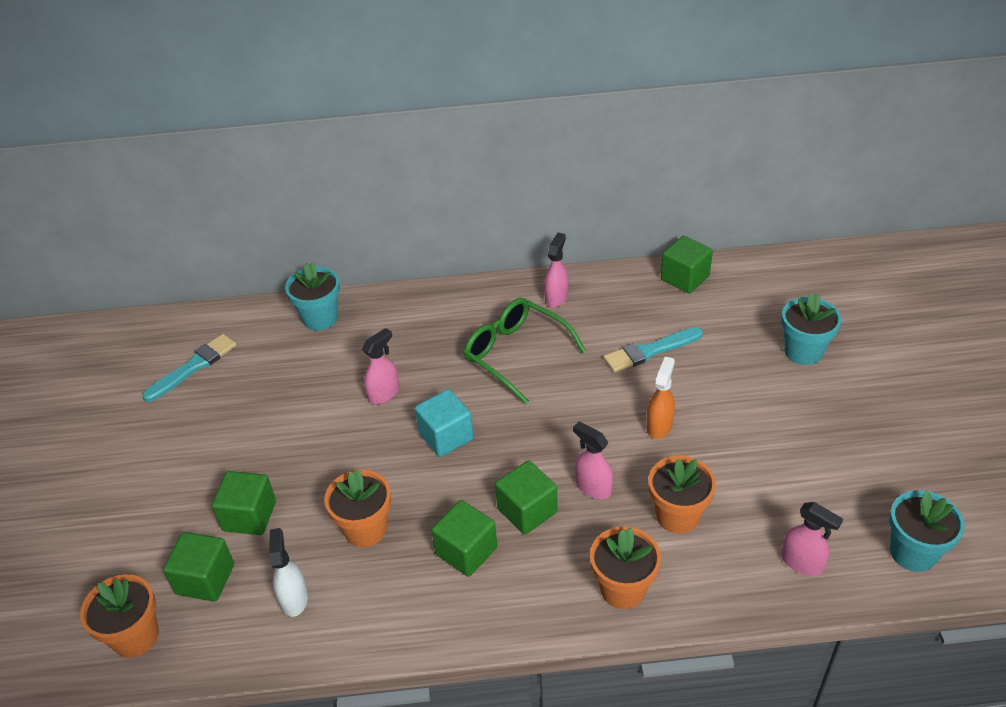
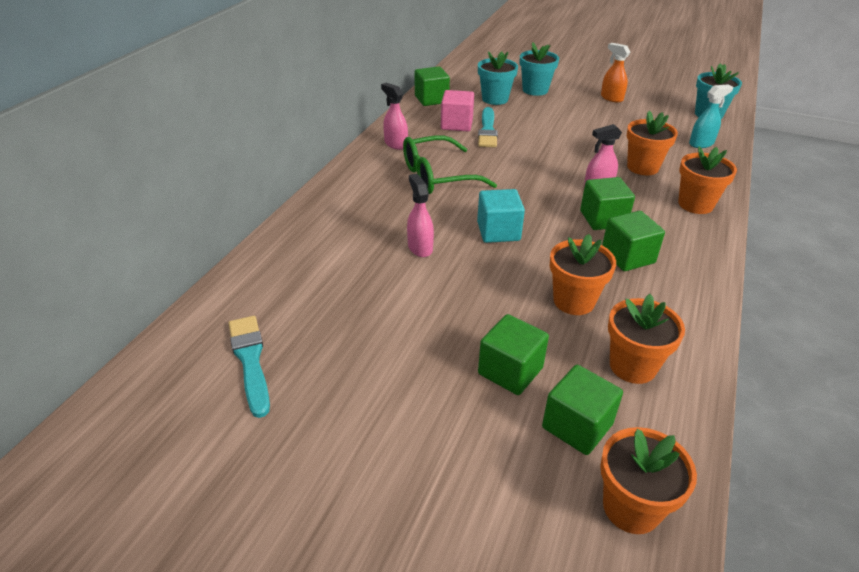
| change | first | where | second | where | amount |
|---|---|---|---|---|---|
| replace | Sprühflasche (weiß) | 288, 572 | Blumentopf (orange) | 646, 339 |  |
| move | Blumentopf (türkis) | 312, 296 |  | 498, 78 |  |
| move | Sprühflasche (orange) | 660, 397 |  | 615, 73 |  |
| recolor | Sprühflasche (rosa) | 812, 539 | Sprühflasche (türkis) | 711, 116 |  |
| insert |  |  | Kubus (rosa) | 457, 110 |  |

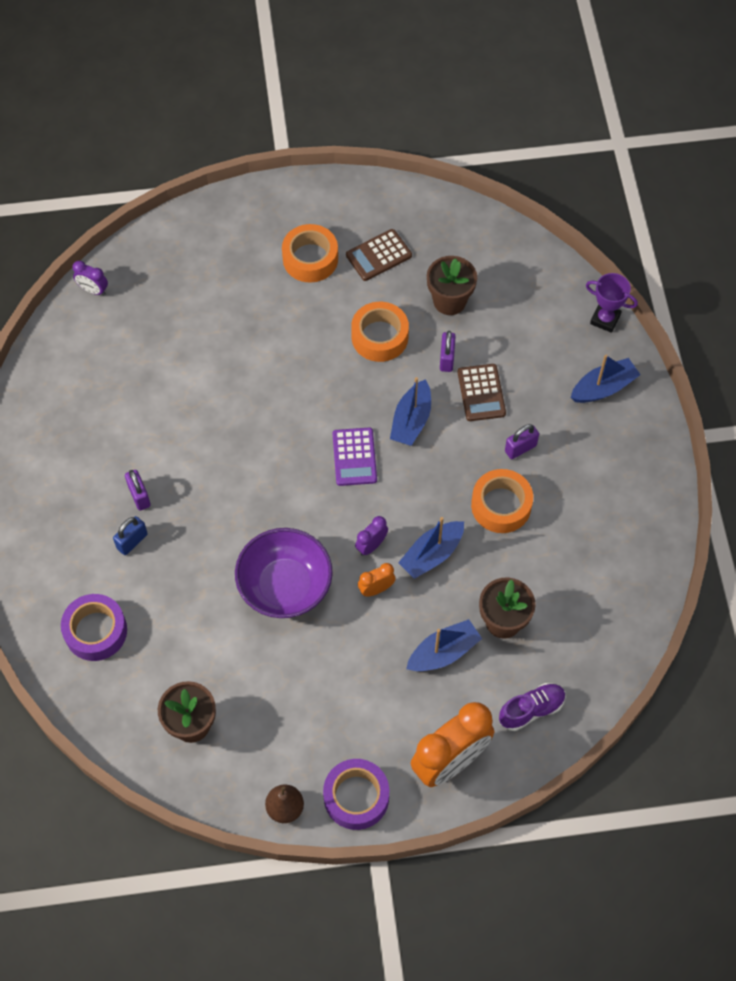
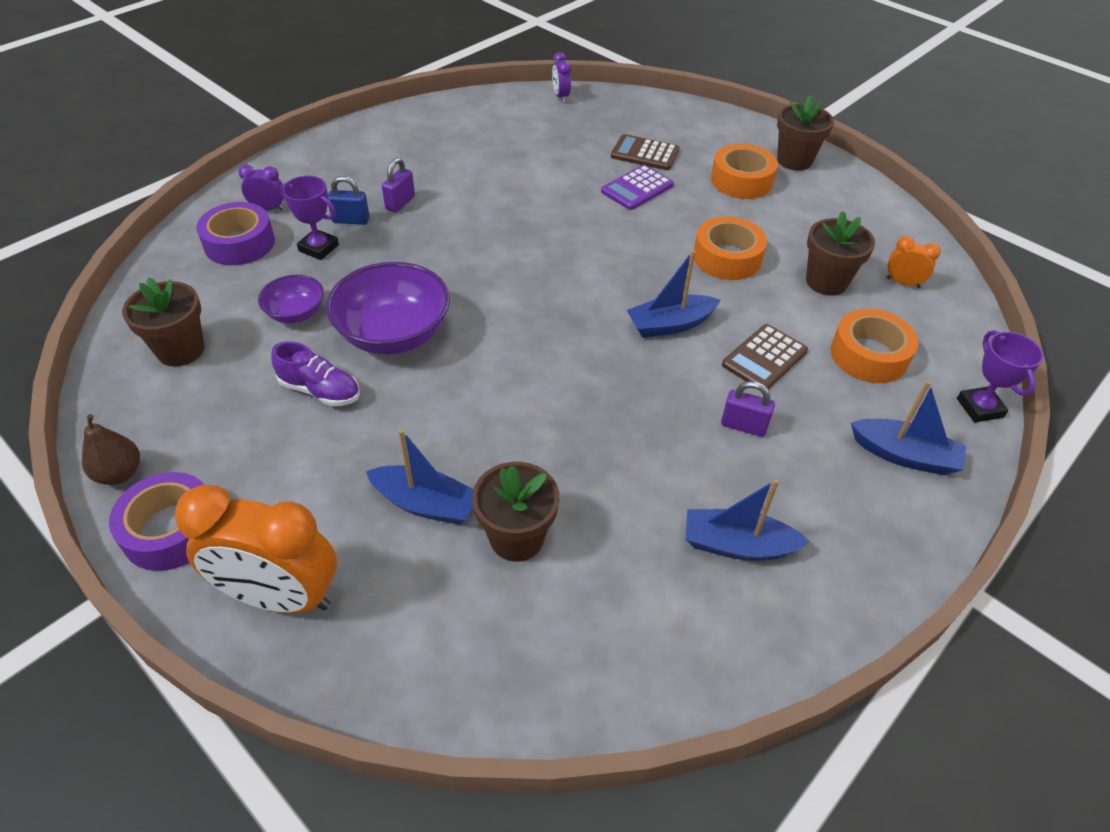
| change | first | where | second | where | amount |
|---|---|---|---|---|---|
| move | Taschenrechner (lila) | 355, 457 |  | 637, 187 |  |
| move | Taschenrechner (braun) | 379, 255 |  | 645, 152 |  |
| move | Wecker (lila) | 371, 536 |  | 261, 187 |  |
| move | Wecker (orange) | 377, 580 |  | 914, 262 |  |
| move | Boot (blau) | 431, 548 |  | 747, 520 |  |
| delete | Vorhängeschloss (lila) | 448, 351 |  |  |  |
| move | Klebeband (orange) | 502, 501 |  | 874, 346 |  |
| move | Schuh (lila) | 532, 707 |  | 315, 373 |  |
| insert |  |  | Schüssel (lila) | 291, 299 |  |
| insert |  |  | Pokal (lila) | 309, 218 |  |
| insert |  |  | Blumentopf (braun) | 805, 133 |  |

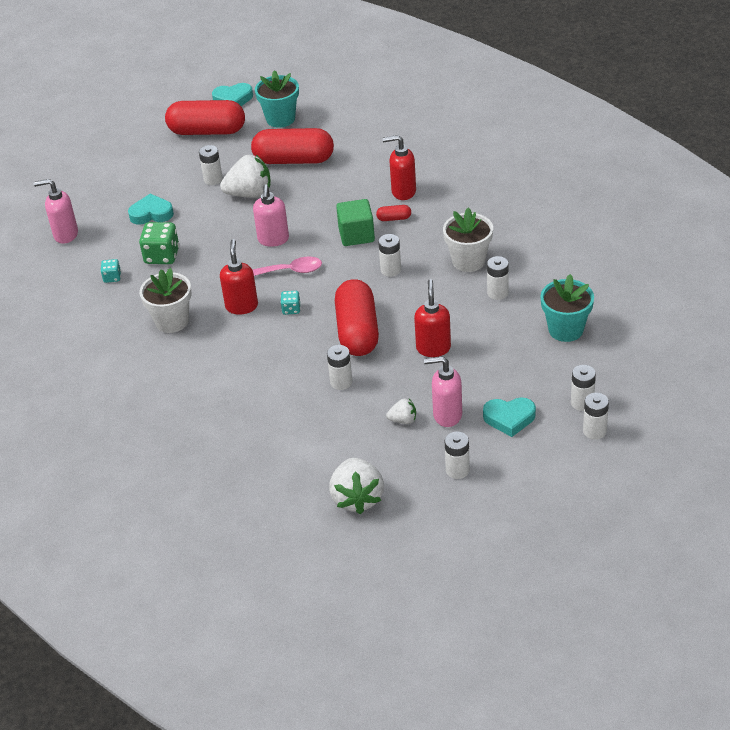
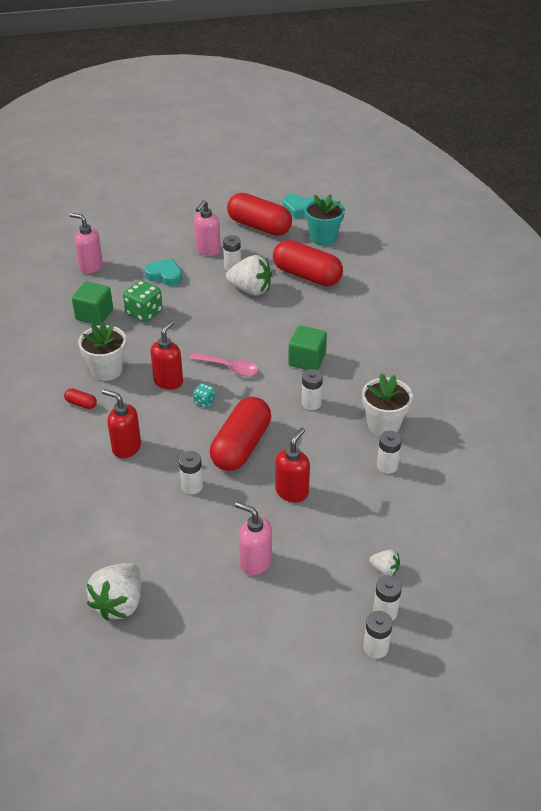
| change | first | where | second | where | amount |
|---|---|---|---|---|---|
| replace | Spielwürfel (türkis) | 110, 271 | Kubus (grün) | 92, 303 |  |
| move | Seifenspender (rosa) | 271, 215 |  | 207, 228 |  |
| move | Kapsel (rot) | 393, 213 |  | 80, 398 |  |
| move | Seifenspender (rot) | 399, 167 |  | 121, 423 |  |
| move | Erdbeere (weiß) | 401, 411 |  | 384, 563 |  |
| delete | Batterie (weiß) | 457, 455 |  |  |  |
| delete | Herz (türkis) | 509, 417 |  |  |  |
| delete | Blumentopf (türkis) | 567, 308 |  |  |  |

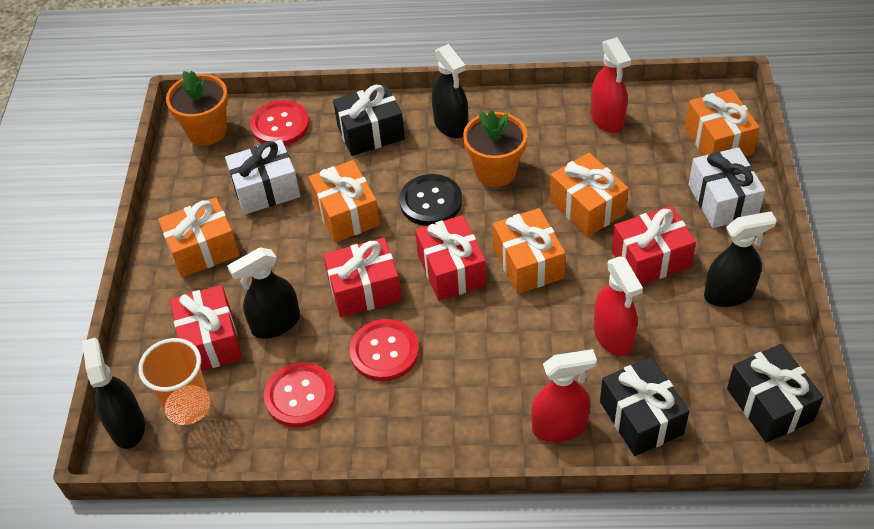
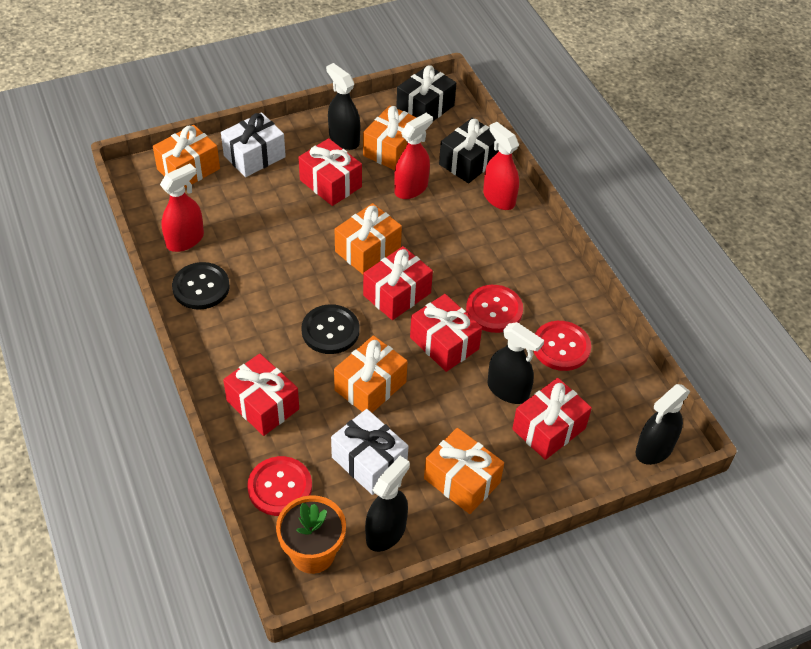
| change | first | where | second | where | amount |
|---|---|---|---|---|---|
| delete | Becher (orange) | 174, 381 |  |  |  |
| recolor | Geschenk (schwarz) | 369, 120 | Geschenk (rot) | 261, 394 |  |
| move | Sprühflasche (schwarz) | 450, 91 |  | 387, 504 |  |
| delete | Blumentopf (orange) | 495, 148 |  |  |  |
| move | Geschenk (orange) | 589, 194 |  | 390, 137 |  |
| insert |  |  | Knopf (schwarz) | 201, 286 |  |

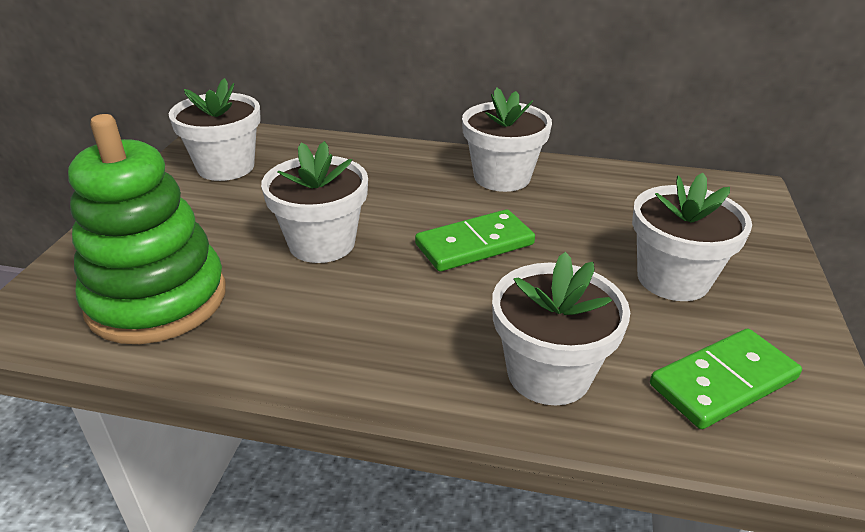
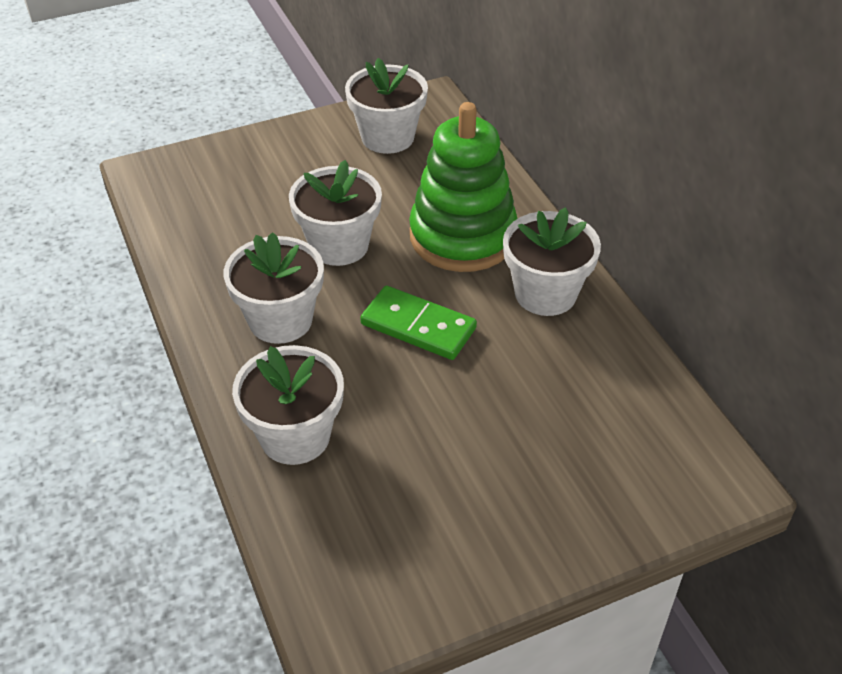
| change | first | where | second | where | amount |
|---|---|---|---|---|---|
| move | Stapelspielzeug (grün) | 147, 229 |  | 463, 187 |  |
| move | Blumentopf (weiß) | 692, 237 |  | 273, 288 |  |
| delete | Dominostein (grün) | 726, 378 |  |  |  |

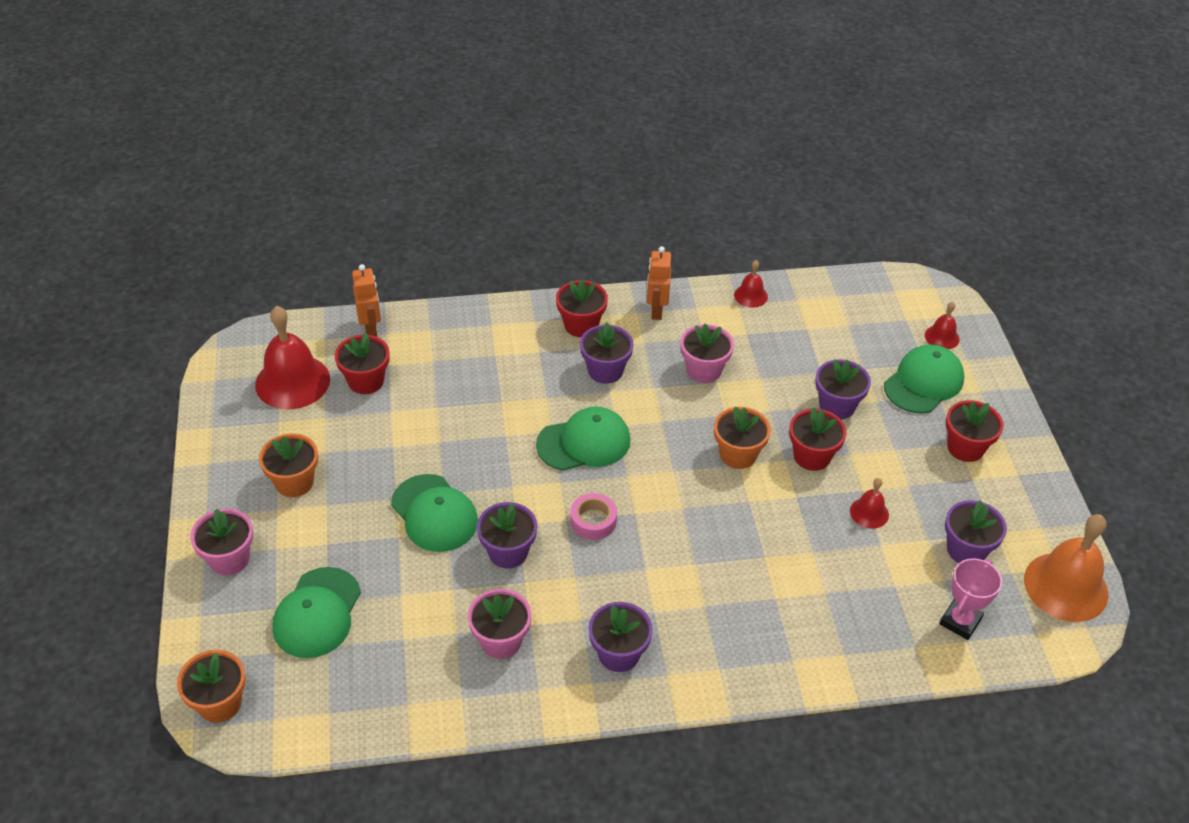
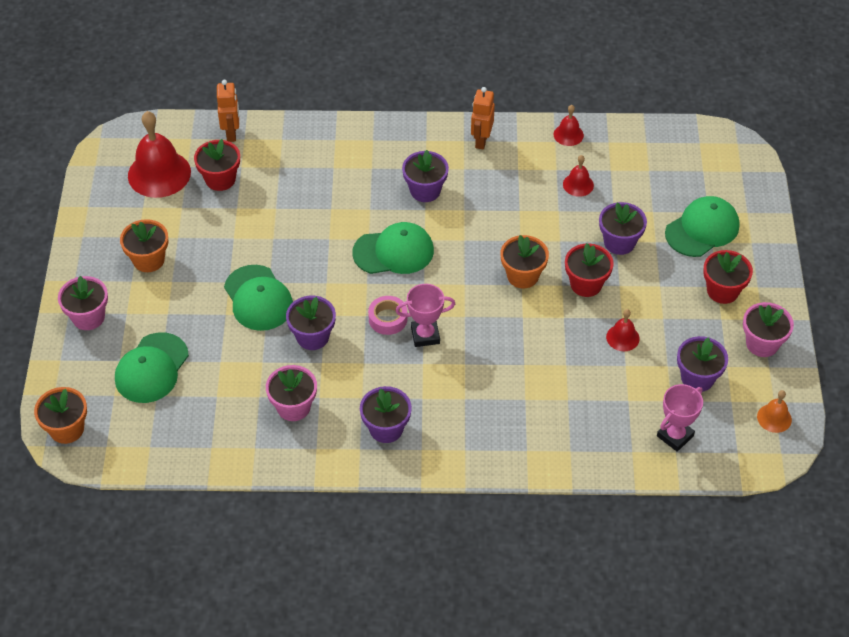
| change | first | where | second | where | amount |
|---|---|---|---|---|---|
| delete | Blumentopf (rot) | 582, 308 |  |  |  |
| move | Blumentopf (rosa) | 707, 353 |  | 768, 329 |  |
| move | Glocke (rot) | 942, 325 |  | 578, 176 |  |
| resize | Glocke (orange) | 1066, 568 |  | 774, 411 | x0.49 |
| insert |  |  | Pokal (rosa) | 425, 315 |  |

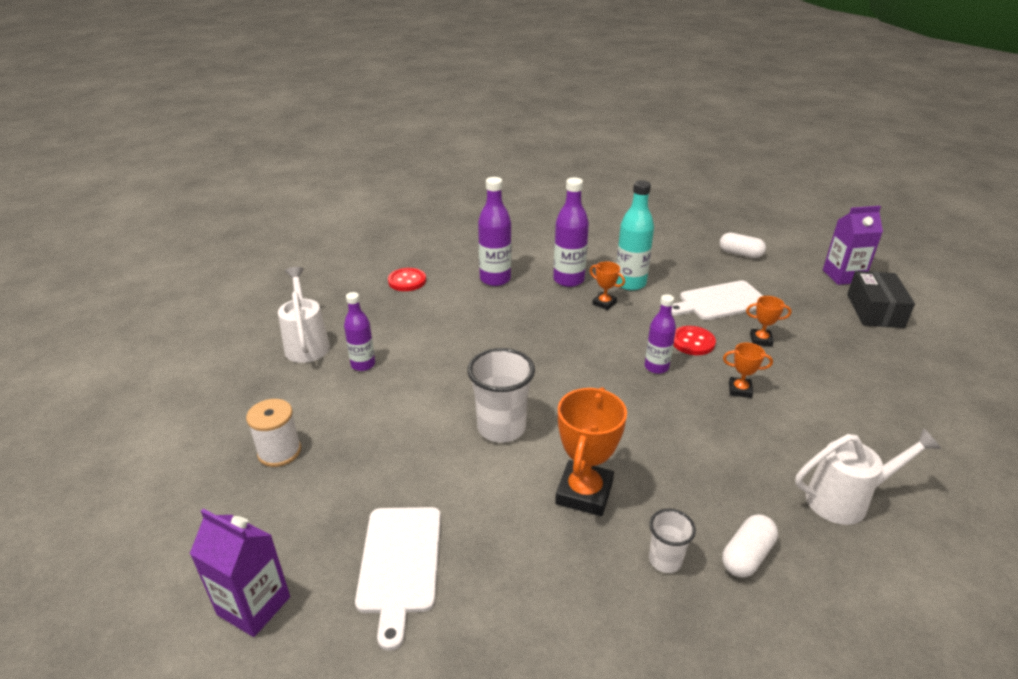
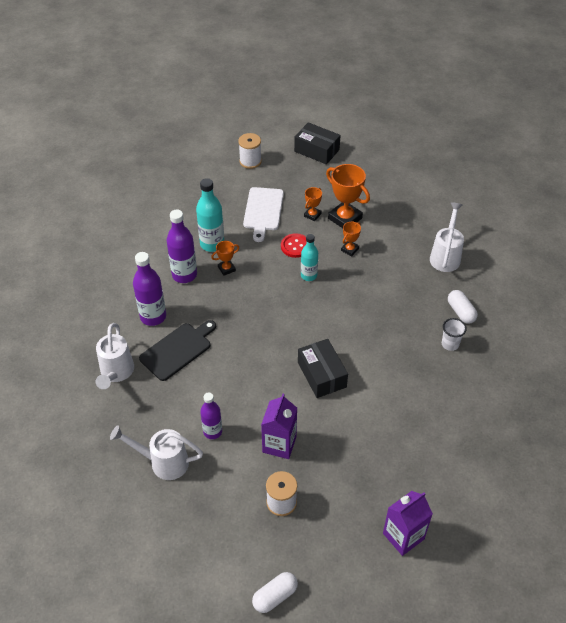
| change | first | where | second | where | amount |
|---|---|---|---|---|---|
| delete | Schneidebrett (weiß) | 398, 579 |  |  |  |
| replace | Knopf (rot) | 407, 279 | Gießkanne (weiß) | 114, 356 |  |
| replace | Becher (weiß) | 501, 395 | Schachtel (schwarz) | 323, 368 |  |
| move | Pokal (orange) | 591, 451 |  | 348, 196 |  |
| recolor | Flasche (lila) | 660, 334 | Flasche (türkis) | 309, 257 |  |
| move | Kapsel (weiß) | 742, 245 |  | 275, 592 |  |
| move | Getränkekarton (lila) | 853, 245 |  | 279, 426 |  |
| insert |  |  | Schneidebrett (schwarz) | 177, 350 |  |
| insert |  |  | Garnrolle (weiß) | 250, 151 |  |

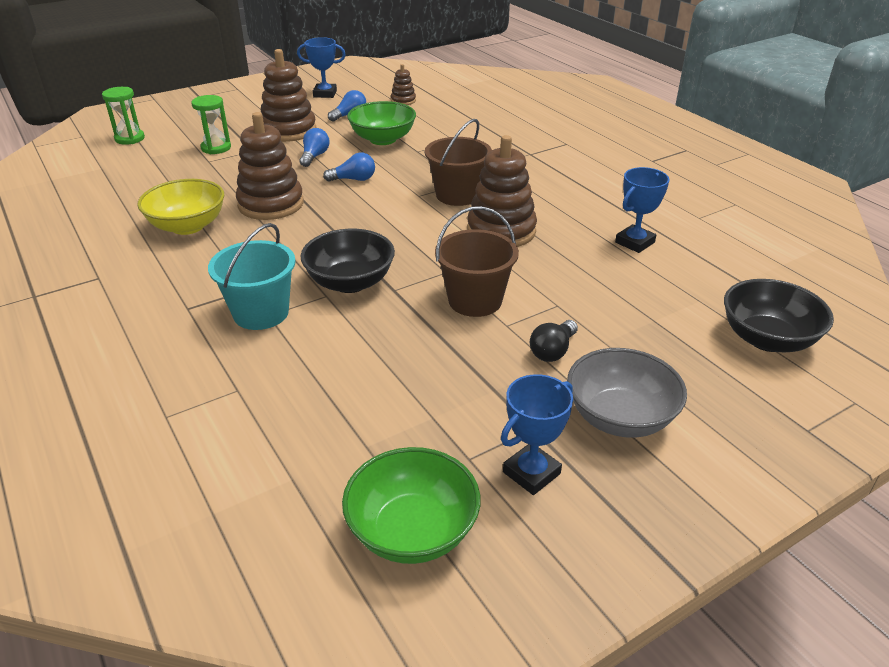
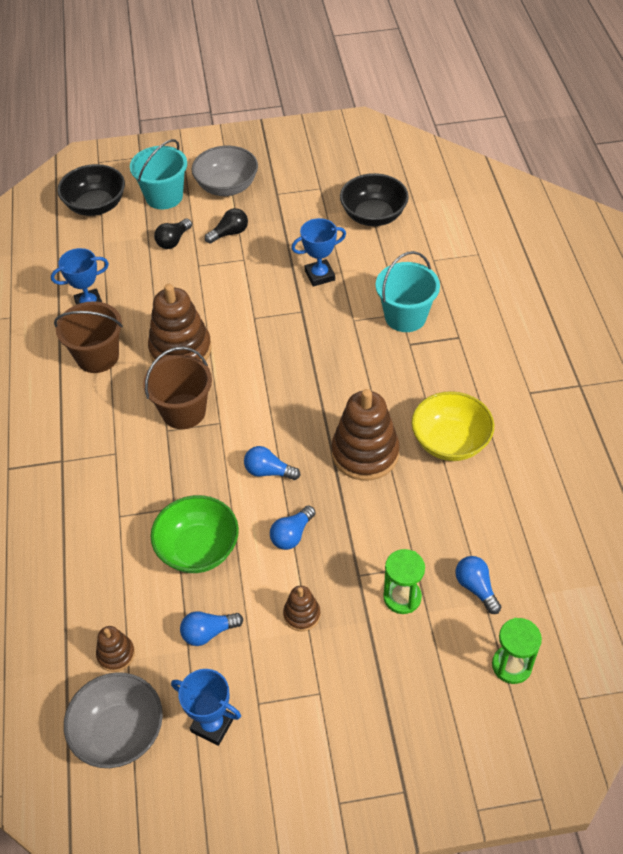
| change | first | where | second | where | amount |
|---|---|---|---|---|---|
| resize | Stapelspielzeug (braun) | 289, 95 |  | 302, 608 | x0.49 |
| move | Schüssel (schwarz) | 348, 261 |  | 374, 199 |  |
| delete | Schüssel (grün) | 411, 505 |  |  |  |
| move | Eimer (braun) | 477, 261 |  | 88, 337 |  |
| move | Pokal (blau) | 537, 434 |  | 318, 252 |  |
| insert |  |  | Schüssel (grau) | 113, 720 |  |
| insert |  |  | Eimer (türkis) | 158, 174 |  |
| insert |  |  | Glühbirne (schwarz) | 173, 233 |  |
| insert |  |  | Glühbirne (blau) | 478, 585 |  |

